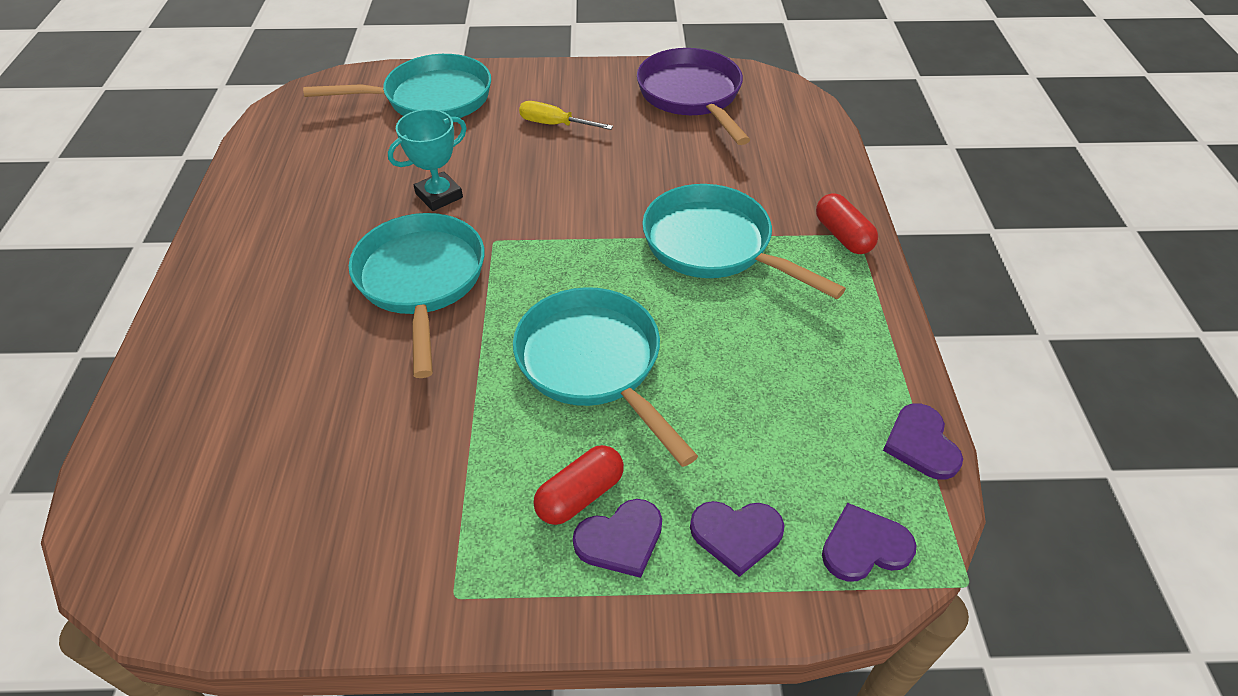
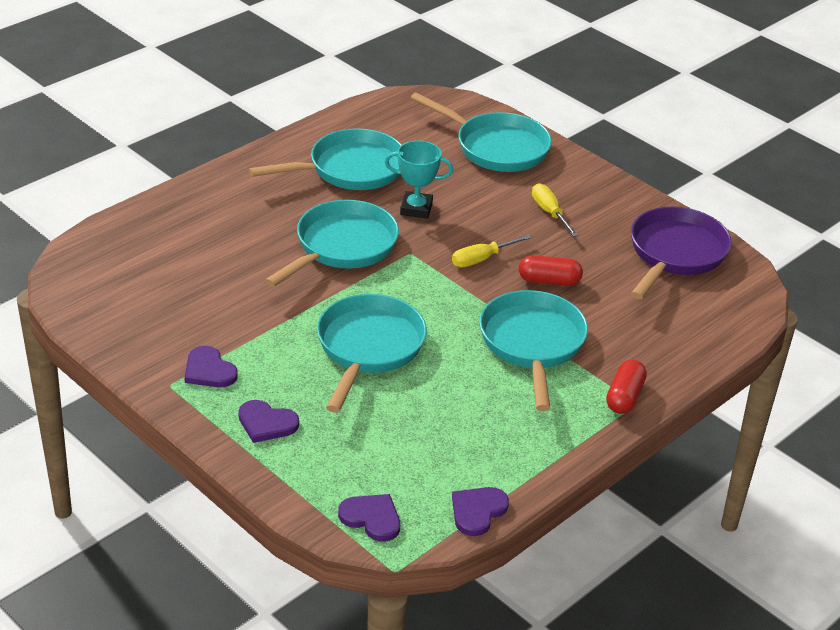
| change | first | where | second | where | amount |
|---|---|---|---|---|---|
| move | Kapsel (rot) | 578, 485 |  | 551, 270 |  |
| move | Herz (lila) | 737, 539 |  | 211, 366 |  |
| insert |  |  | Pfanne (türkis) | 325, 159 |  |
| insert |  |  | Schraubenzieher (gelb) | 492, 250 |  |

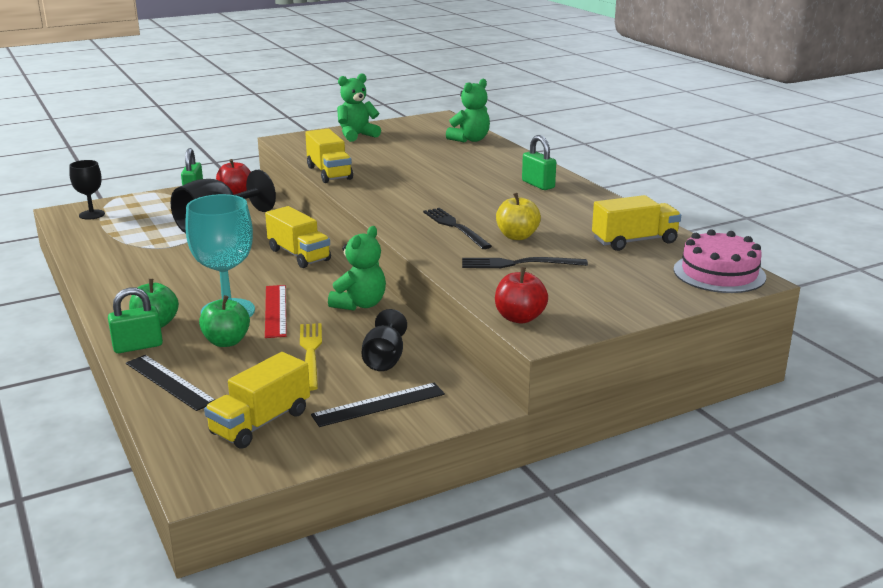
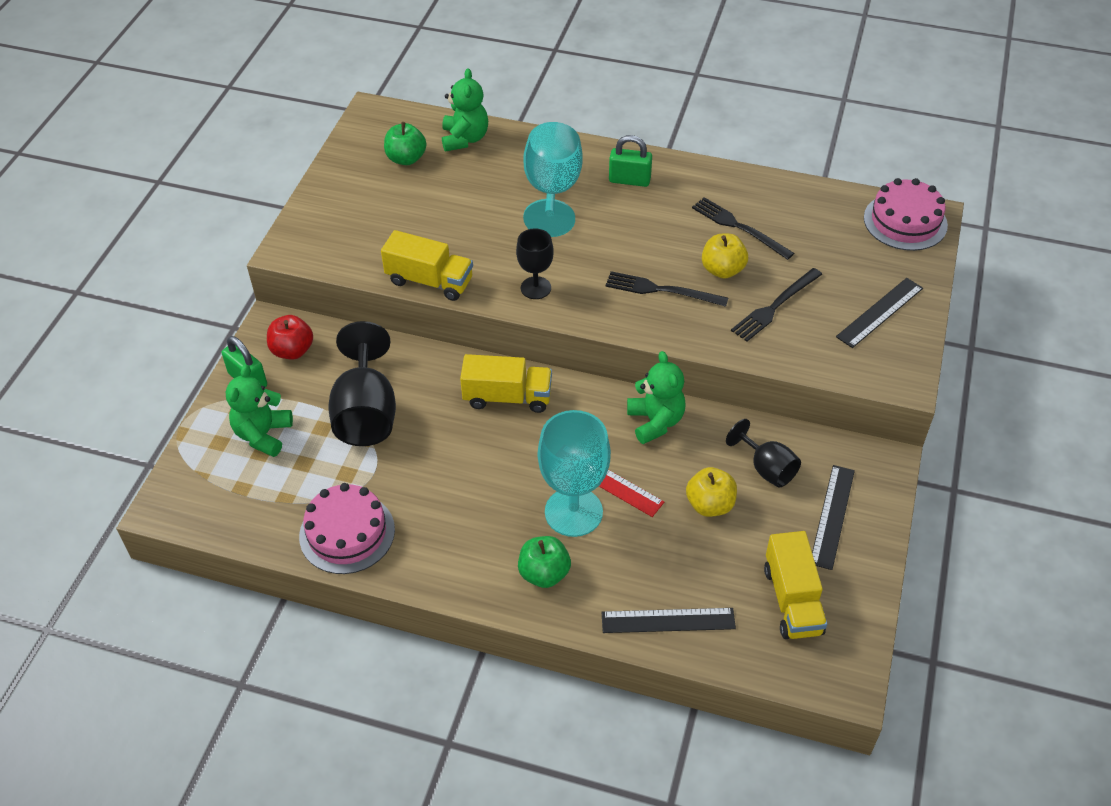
| change | first | where | second | where | amount |
|---|---|---|---|---|---|
| move | Kelch (schwarz) | 87, 190 |  | 535, 263 |  |
| delete | Vorhängeschloss (grün) | 135, 320 |  |  |  |
| move | Apfel (grün) | 224, 321 |  | 405, 143 |  |
| replace | Gabel (gelb) | 311, 357 | Apfel (gelb) | 711, 492 |  |
| move | Teddybär (grün) | 359, 107 |  | 259, 410 |  |
| delete | Apfel (rot) | 521, 295 |  |  |  |
| delete | Lastwagen (gelb) | 636, 223 |  |  |  |
| insert |  |  | Kuchen (rosa) | 347, 528 |  |
| insert |  |  | Kelch (türkis) | 553, 179 |  |
| insert |  |  | Gabel (schwarz) | 743, 228 |  |
| insert |  |  | Lineal (schwarz) | 879, 313 |  |

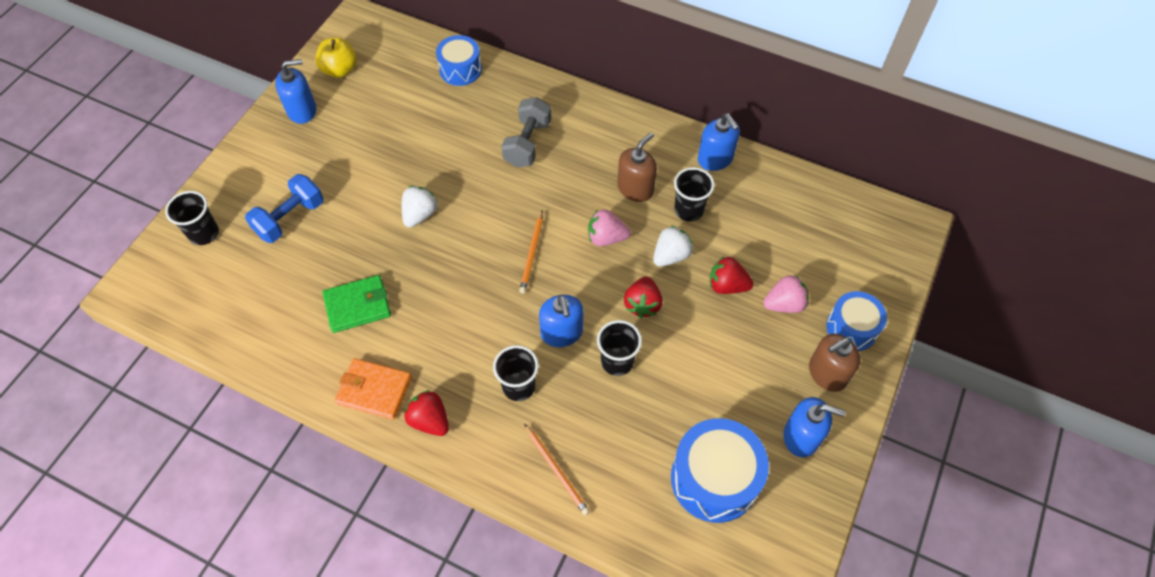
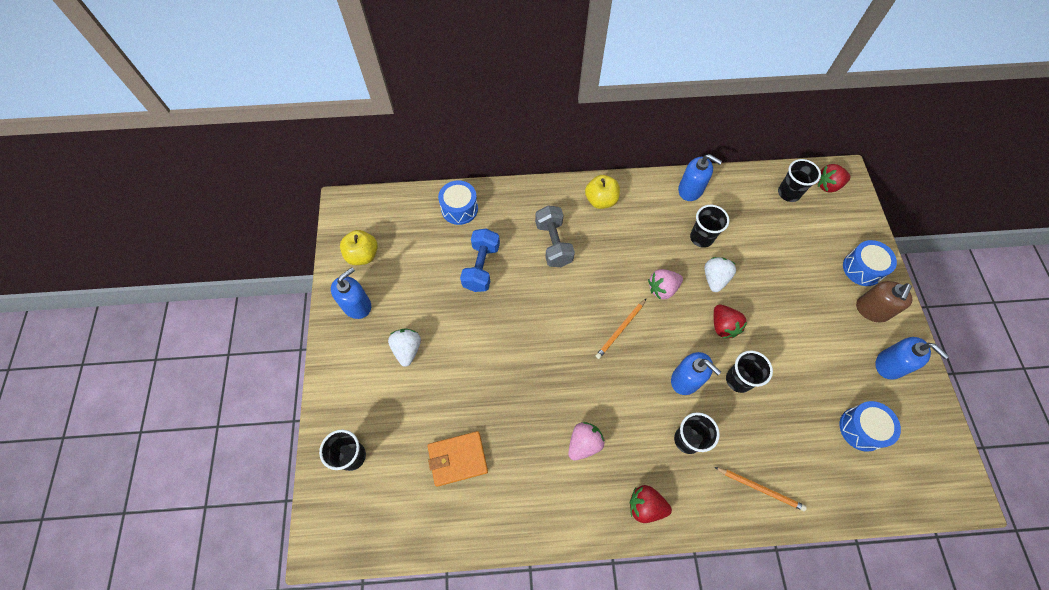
| change | first | where | second | where | amount |
|---|---|---|---|---|---|
| move | Hantel (blau) | 284, 208 |  | 480, 260 |  |
| delete | Geldbörse (grün) | 357, 304 |  |  |  |
| move | Geldbörse (orange) | 373, 389 |  | 458, 459 |  |
| move | Erdbeere (weiß) | 420, 207 |  | 404, 347 |  |
| rotate | Bleistift (orange) | 531, 252 |  | 621, 329 | 60 degrees clockwise |
| delete | Seifenspender (braun) | 637, 167 |  |  |  |
| resize | Trommel (blau) | 720, 470 |  | 870, 426 | x0.63 |
| move | Erdbeere (rot) | 732, 275 |  | 834, 178 |  |
| move | Erdbeere (rosa) | 786, 293 |  | 586, 441 |  |
| rotate | Seifenspender (blau) | 815, 427 |  | 912, 358 | 60 degrees clockwise |
| insert |  |  | Apfel (gelb) | 602, 192 |  |
| insert |  |  | Becher (schwarz) | 799, 180 |  |

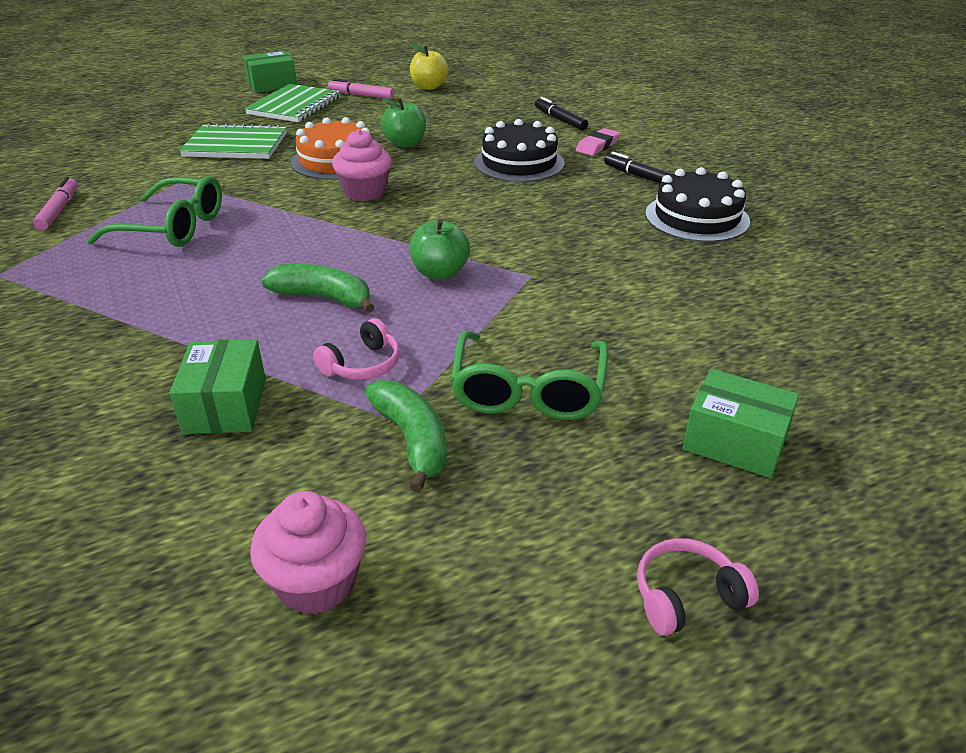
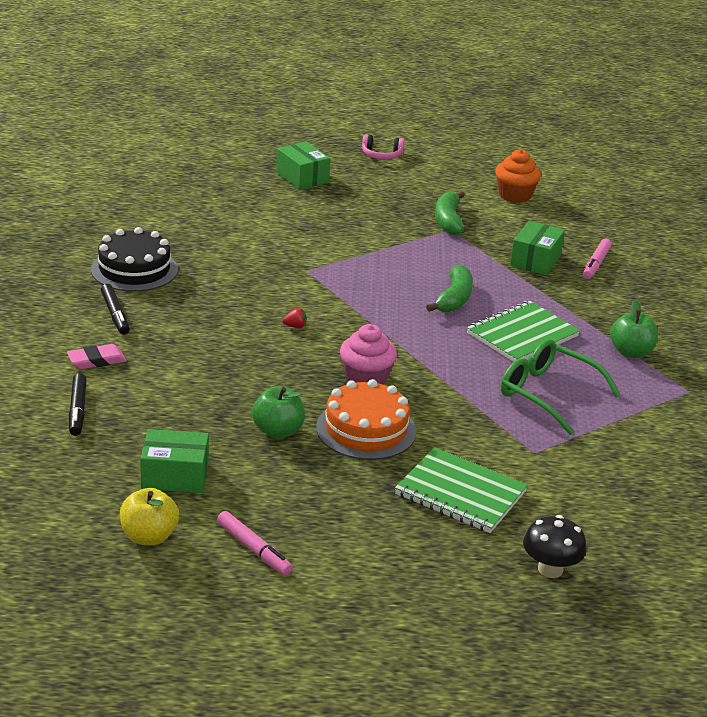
| change | first | where | second | where | amount |
|---|---|---|---|---|---|
| move | Filzstift (rosa) | 55, 203 |  | 597, 259 |  |
| move | Schachtel (grün) | 270, 72 |  | 174, 461 |  |
| move | Notizbuch (grün) | 292, 103 |  | 523, 331 |  |
| recolor | Muffin (rosa) | 308, 553 | Muffin (orange) | 518, 176 |  |
| rotate | Banane (grün) | 318, 288 |  | 449, 288 | 120 degrees counterclockwise |
| delete | Kopfhörer (rosa) | 356, 349 |  |  |  |
| move | Apfel (grün) | 440, 249 |  | 634, 329 |  |
| delete | Brille (grün) | 529, 375 |  |  |  |
| delete | Kuchen (schwarz) | 519, 150 |  |  |  |
| insert |  |  | Erdbeere (rot) | 294, 318 |  |
| insert |  |  | Pilz (schwarz) | 555, 546 |  |

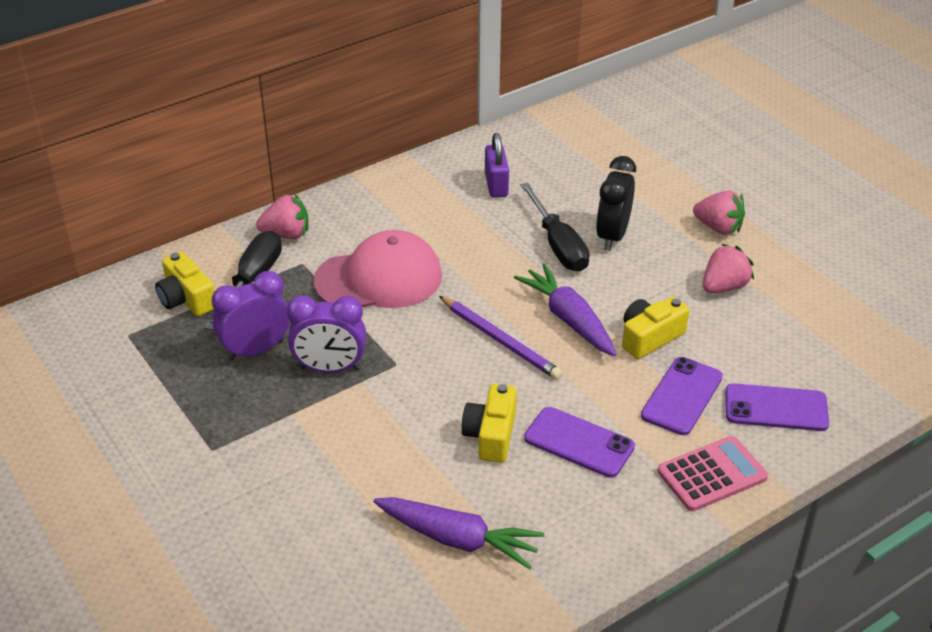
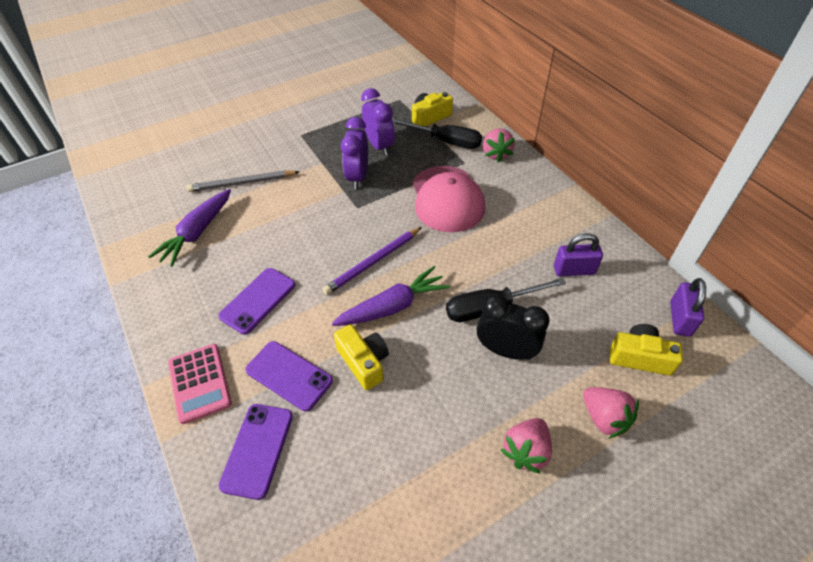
| change | first | where | second | where | amount |
|---|---|---|---|---|---|
| move | Kamera (gelb) | 489, 423 |  | 646, 349 |  |
| move | Erdbeere (rosa) | 728, 268 |  | 611, 413 |  |
| insert |  |  | Bleistift (grau) | 243, 181 |  |
| insert |  |  | Vorhängeschloss (lila) | 688, 307 |  |

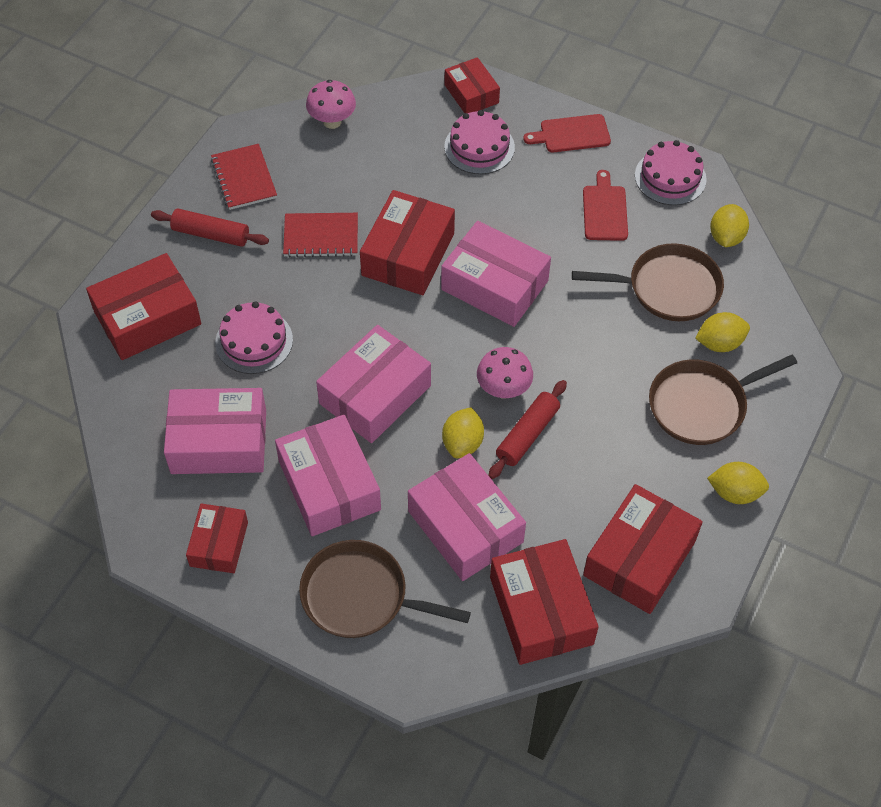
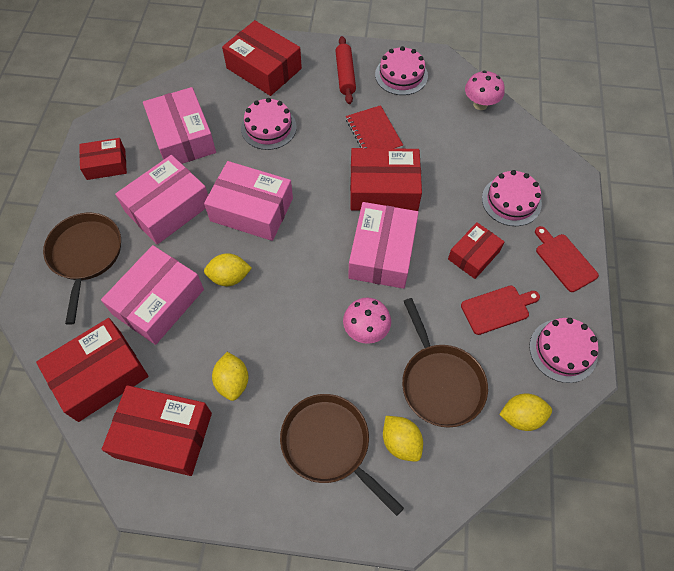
| change | first | where | second | where | amount |
|---|---|---|---|---|---|
| replace | Notizbuch (rot) | 244, 177 | Kuchen (rosa) | 401, 70 |  |
| move | Schachtel (rot) | 472, 85 |  | 476, 250 |  |
| move | Pilz (rosa) | 505, 373 |  | 367, 320 |  |
| delete | Nudelholz (rot) | 528, 429 |  |  |  |
| move | Zitrone (gelb) | 738, 483 |  | 230, 376 |  |

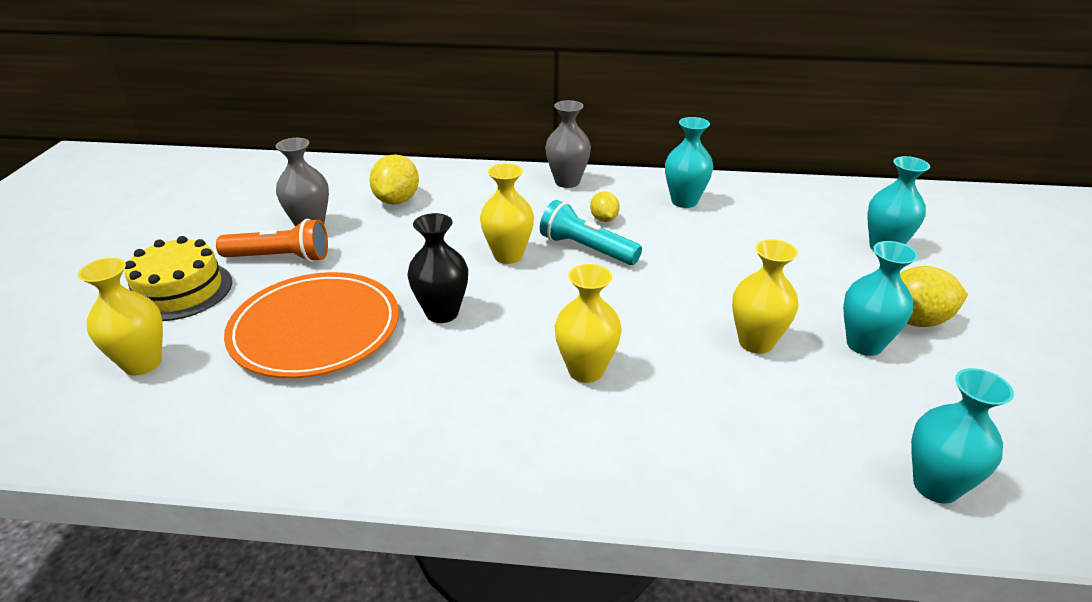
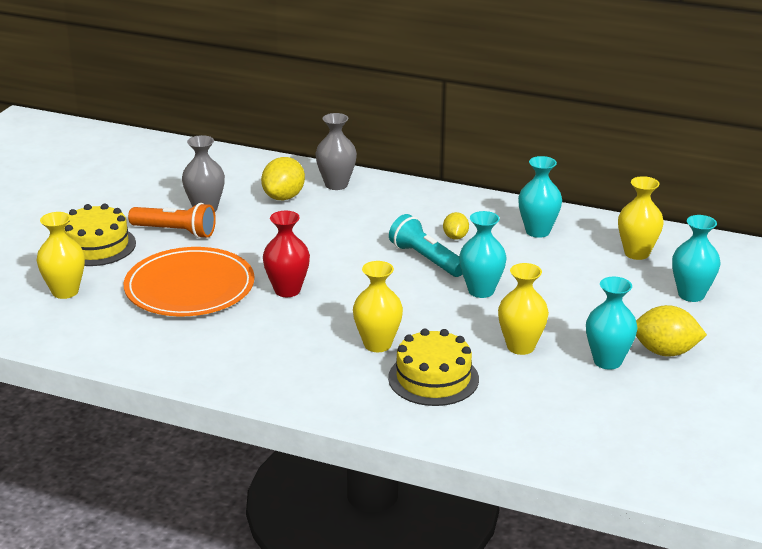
| change | first | where | second | where | amount |
|---|---|---|---|---|---|
| recolor | Vase (schwarz) | 437, 268 | Vase (rot) | 286, 254 |  |
| move | Vase (gelb) | 507, 213 |  | 641, 218 |  |
| move | Vase (grau) | 568, 144 |  | 336, 151 |  |
| move | Vase (türkis) | 962, 436 |  | 482, 254 |  |
| insert |  |  | Kuchen (gelb) | 433, 367 |  |

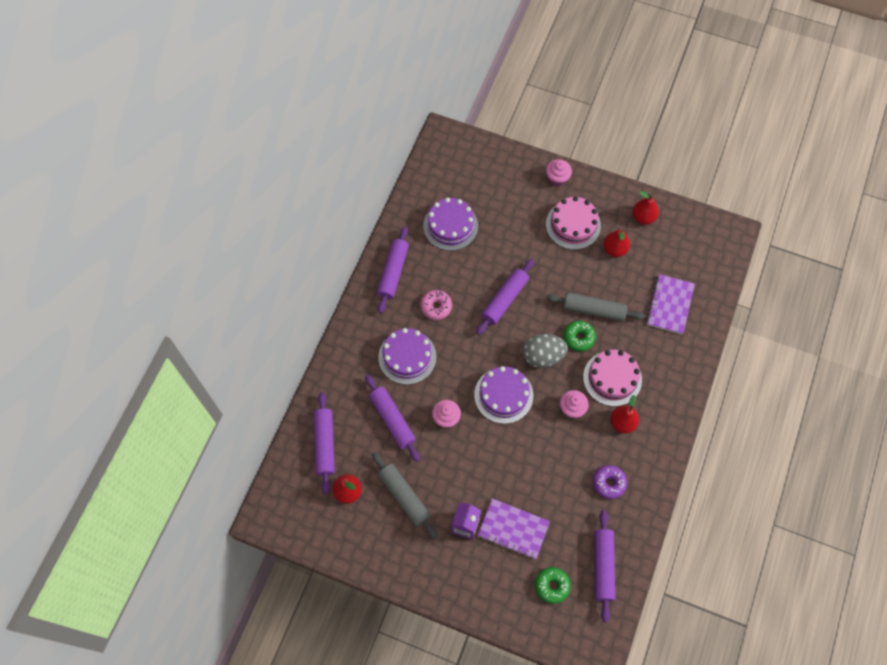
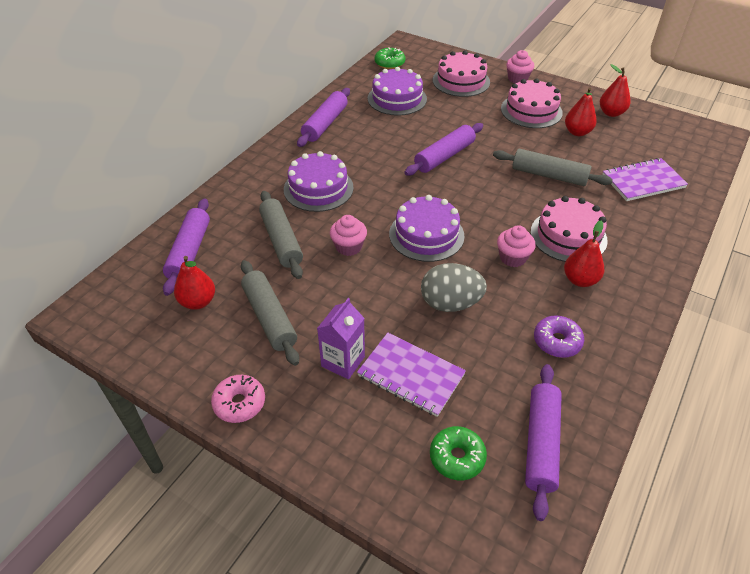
| change | first | where | second | where | amount |
|---|---|---|---|---|---|
| recolor | Nudelholz (lila) | 392, 418 | Nudelholz (grau) | 281, 235 |  |
| move | Donut (rosa) | 436, 305 |  | 238, 399 |  |
| move | Ei (grau) | 545, 351 |  | 454, 287 |  |
| move | Donut (grün) | 580, 336 |  | 390, 58 |  |
| rotate | Notizbuch (lila) | 670, 304 |  | 645, 179 | 45 degrees clockwise |
| insert |  |  | Kuchen (rosa) | 461, 73 |  |

